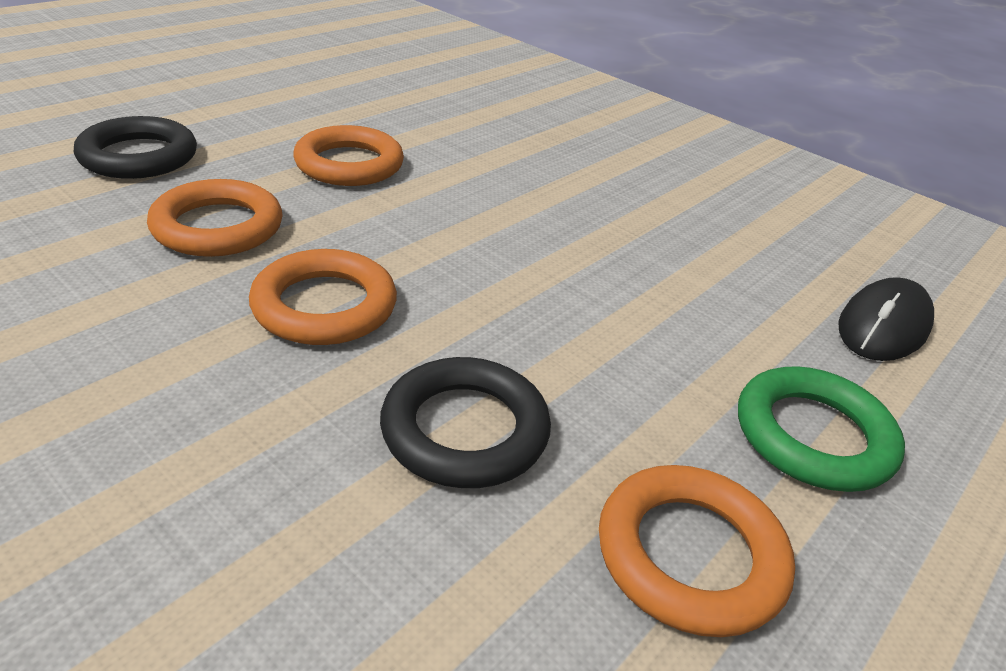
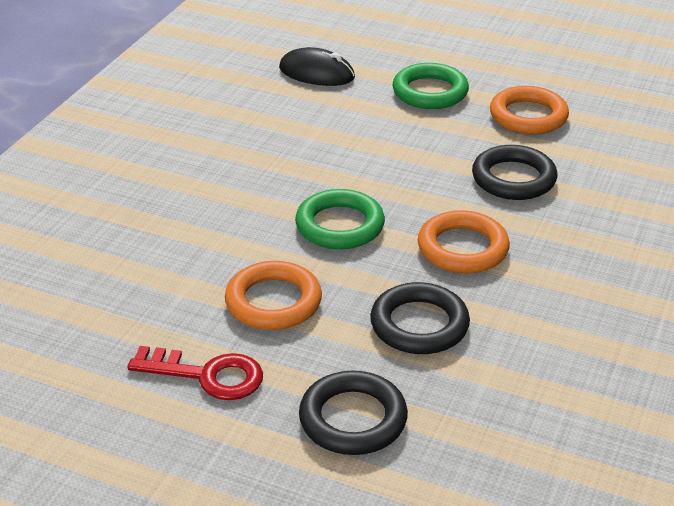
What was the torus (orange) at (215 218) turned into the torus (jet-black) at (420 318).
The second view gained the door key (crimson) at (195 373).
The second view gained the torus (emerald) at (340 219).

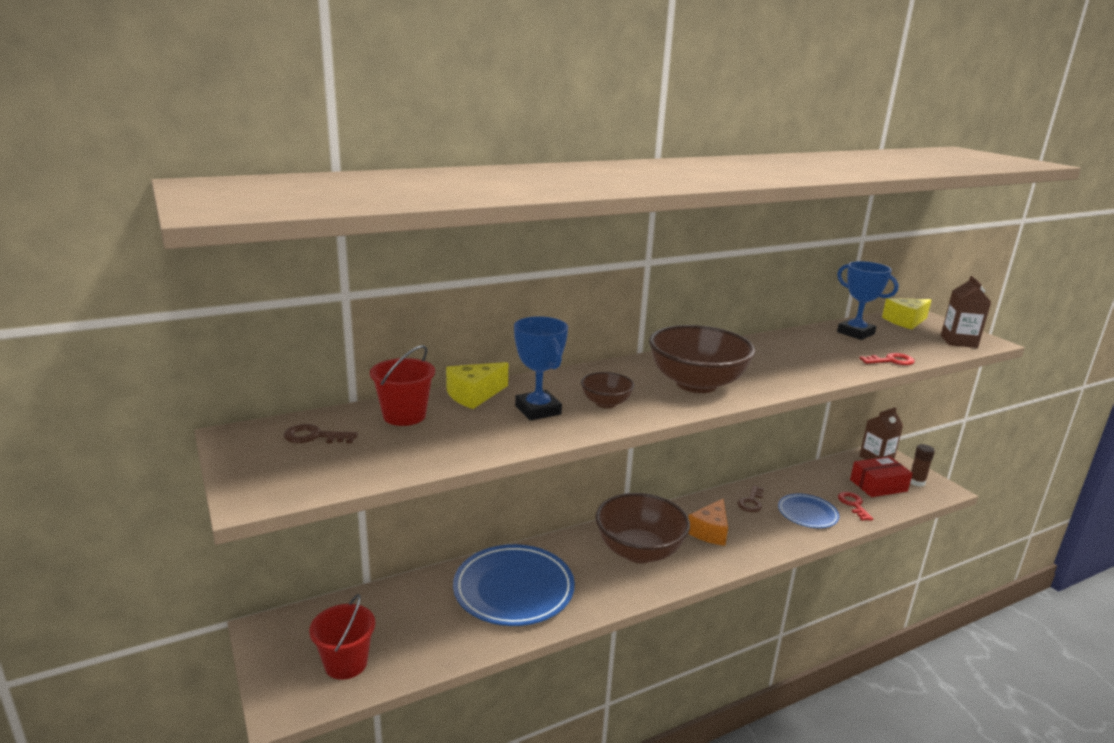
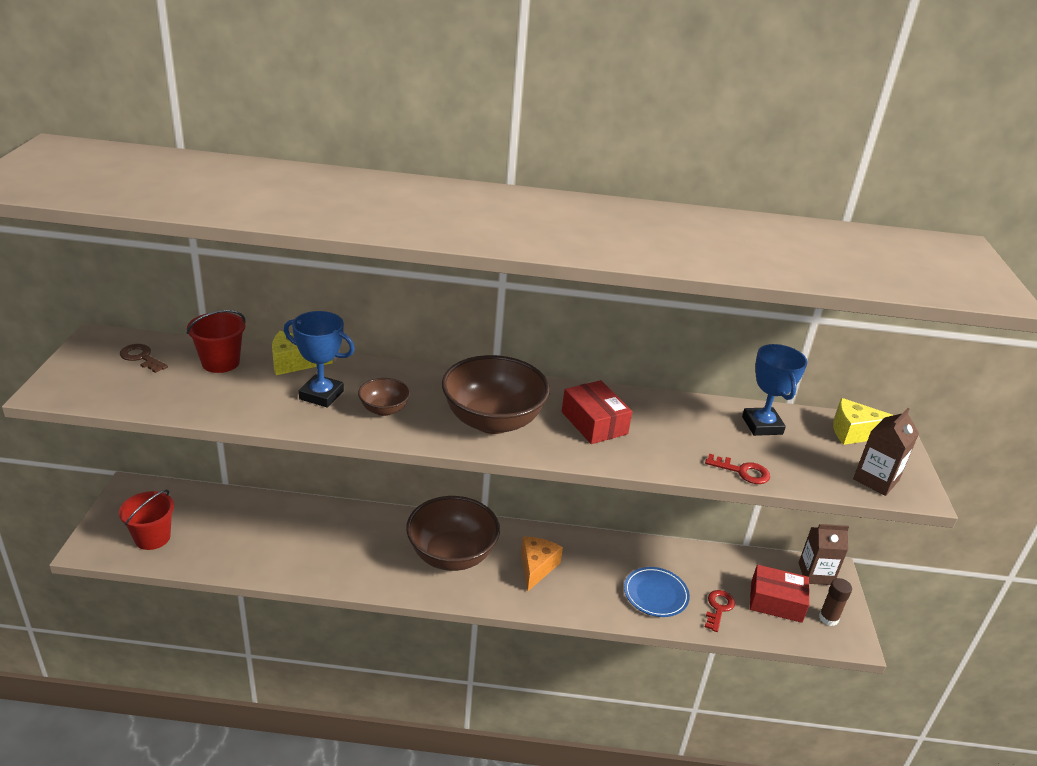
The second view lost the flat dish (royal blue) at (514 585).
The trophy (royal blue) at (541 368) ended up facing another way, 75 degrees counterclockwise from before.
The piece of cheese (orange) at (708 522) ended up facing another way, 135 degrees clockwise from before.
The second view lost the door key (russet) at (750 498).
The second view gained the parcel (crimson) at (597 412).

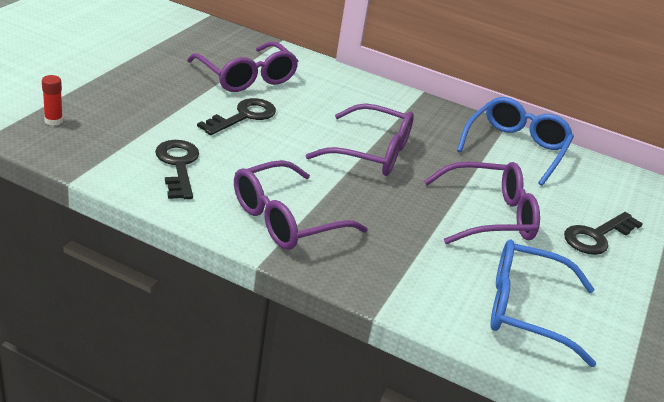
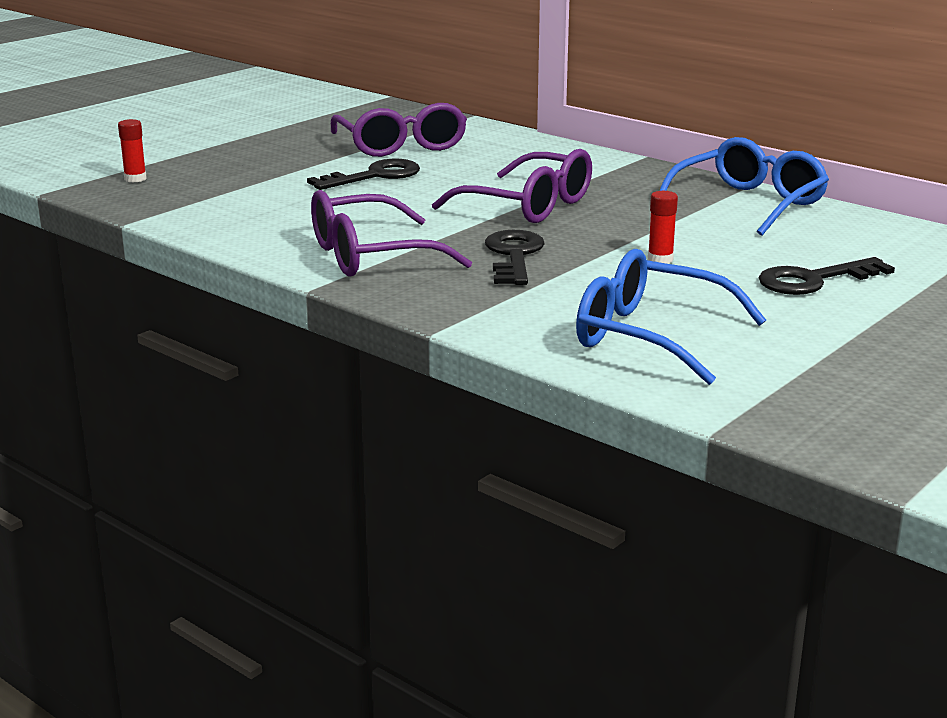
The door key (jet-black) ended up elsewhere, having gone from (177 169) to (515 257).
Where the spectacles (violet) stood at (482 203), the glue (crimson) came to stand at (663 227).

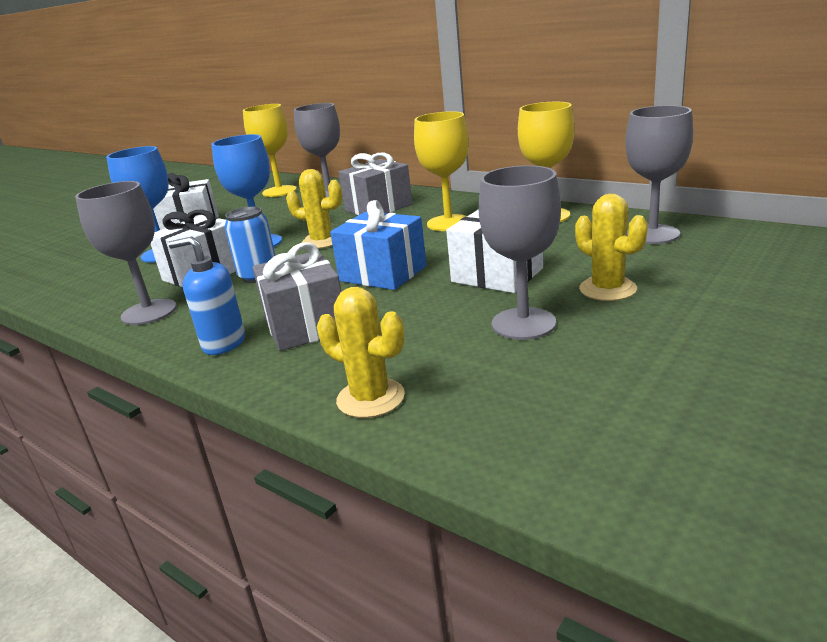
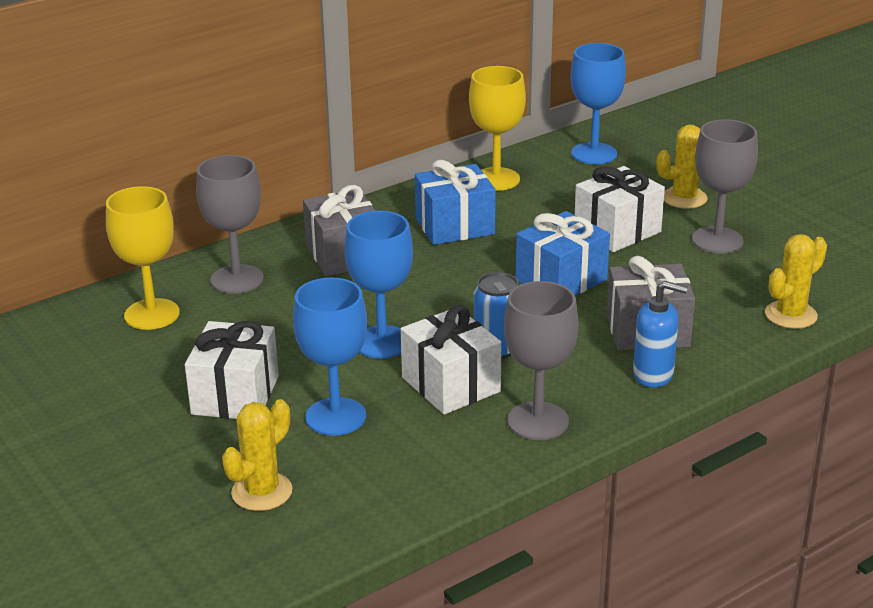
The soap dispenser (royal blue) at (206 296) ended up facing another way, 105 degrees counterclockwise from before.
The saguaro cactus (golden) ended up elsewhere, having gone from (314 209) to (257 455).
Where the chalice (golden) stood at (441 171), the present (royal blue) came to stand at (455 202).
What was the chalice (gray) at (659 174) turned into the chalice (royal blue) at (598 103).

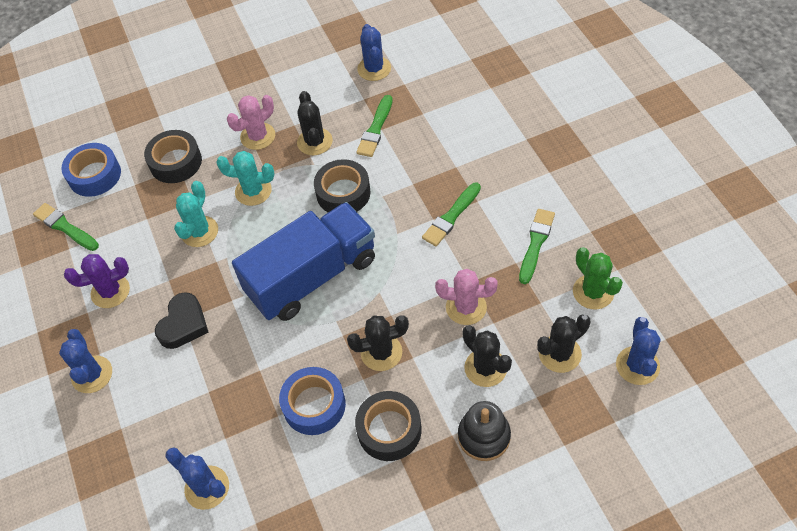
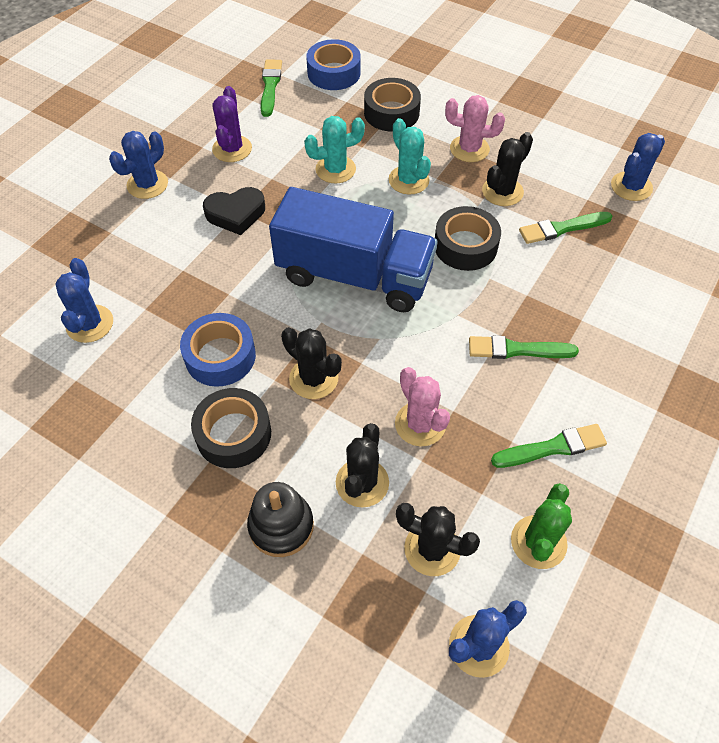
The saguaro cactus (violet) at (97 281) ended up facing another way, 60 degrees clockwise from before.

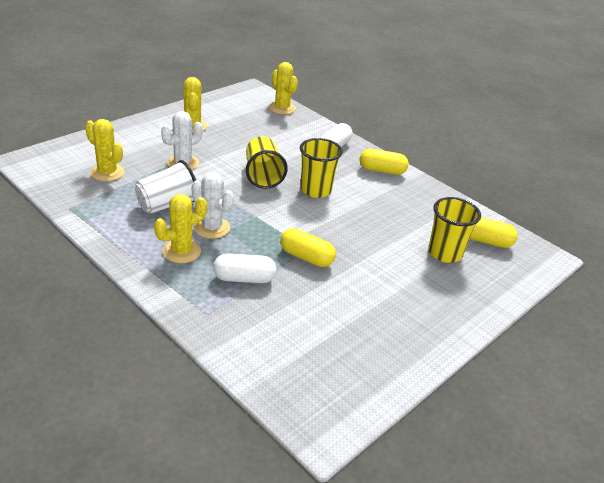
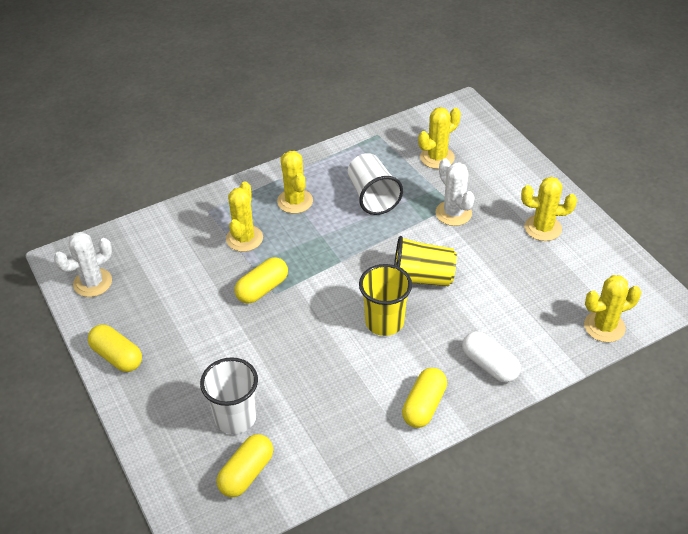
The saguaro cactus (white) ended up elsewhere, having gone from (213 205) to (83 264).
Where the pill shape (white) stood at (245 268), the saguaro cactus (golden) came to stand at (244 216).
What was the cup (golden) at (454 230) turned into the cup (white) at (229 395).
The second view gained the pill shape (golden) at (115 348).

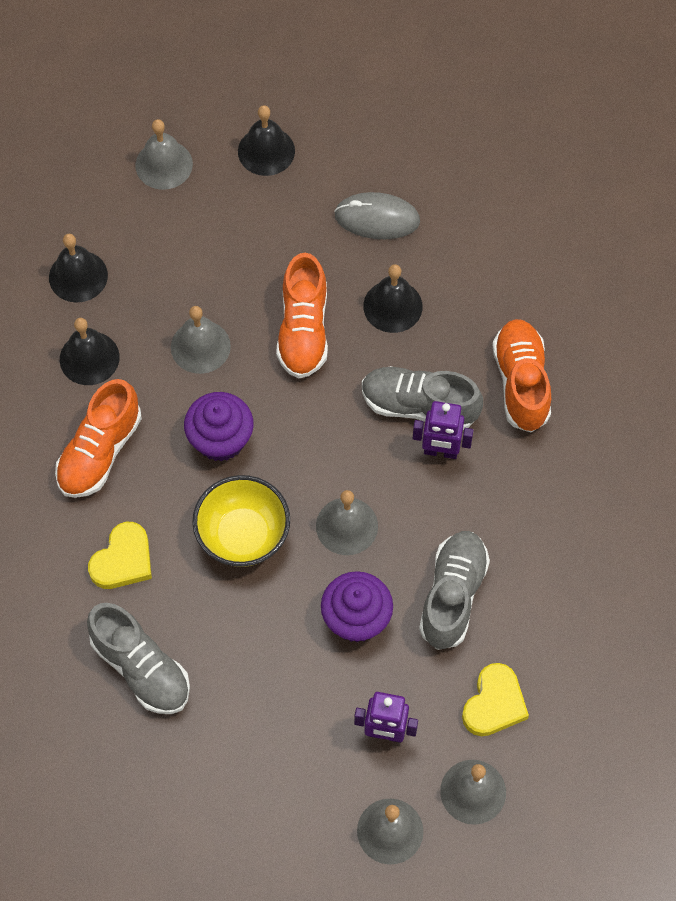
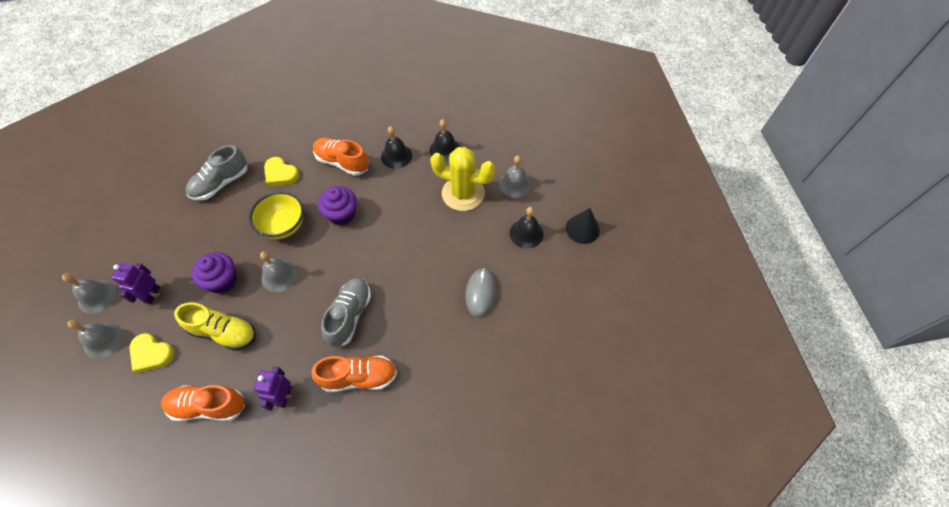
The second view lost the school bell (gray) at (201 340).
The shoe (orange) ended up elsewhere, having gone from (302 315) to (203 403).
The second view lost the school bell (jet-black) at (393 298).
The robot figure (violet) ended up elsewhere, having gone from (443 430) to (272 388).
What was the shoe (gray) at (454 590) turned into the shoe (golden) at (215 326).
The second view gained the saguaro cactus (golden) at (462 179).
The second view gained the cone shape (jet-black) at (583 226).

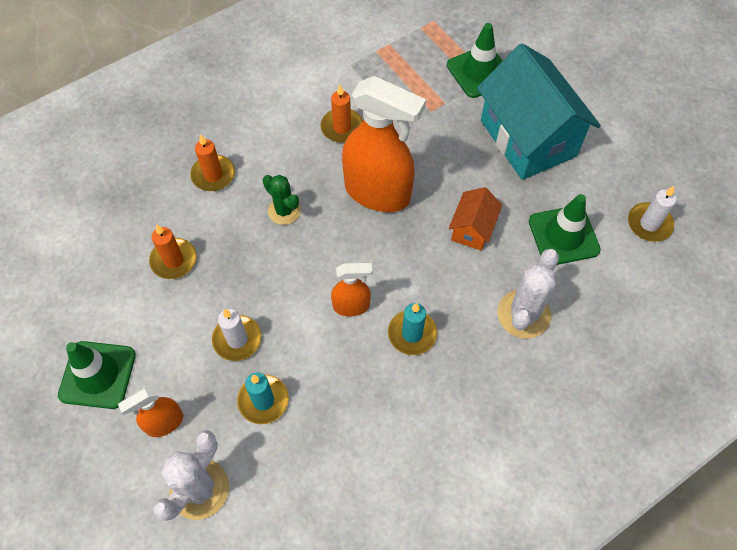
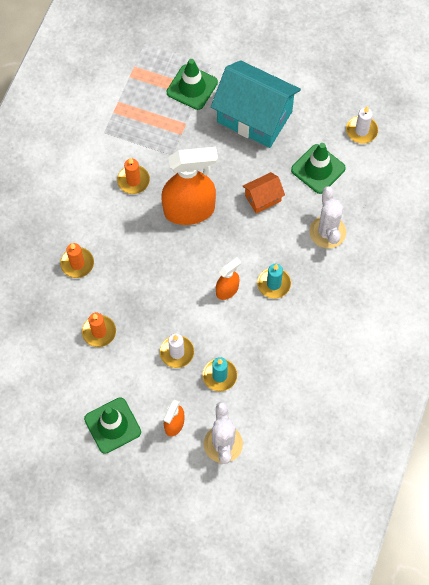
The second view lost the saguaro cactus (emerald) at (282 200).
The house (orange) at (476 219) ended up facing another way, 75 degrees clockwise from before.

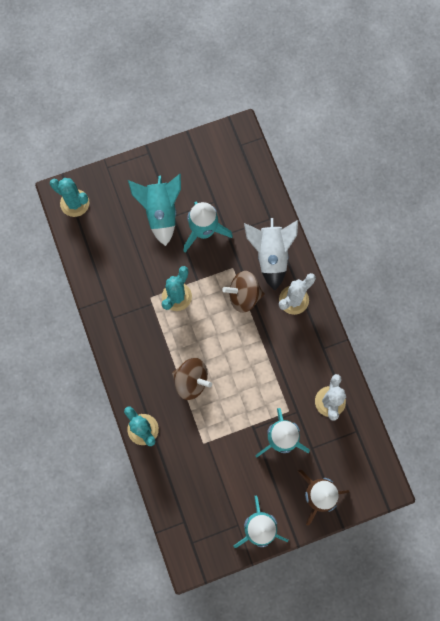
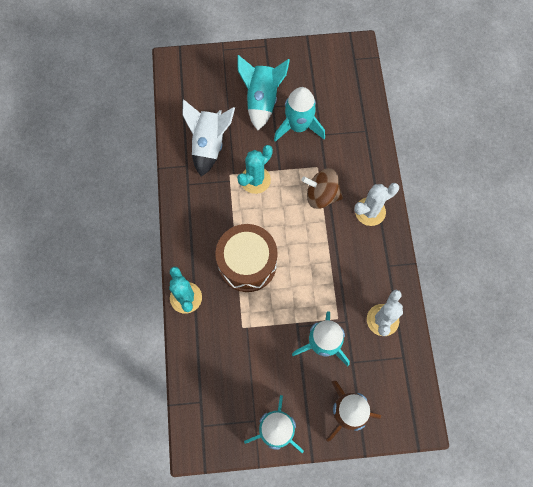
The second view lost the saguaro cactus (turquoise) at (69 197).
Where the toy top (russet) stood at (192 379), the drum (russet) came to stand at (246 258).
The toy rocket (white) ended up elsewhere, having gone from (271 254) to (208 138).

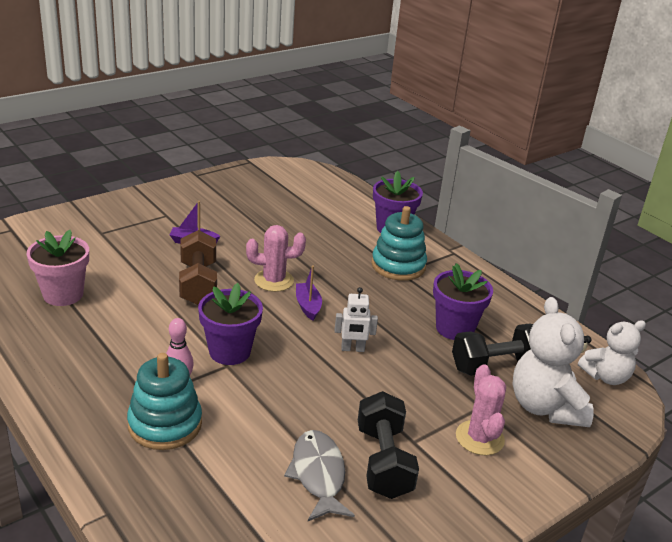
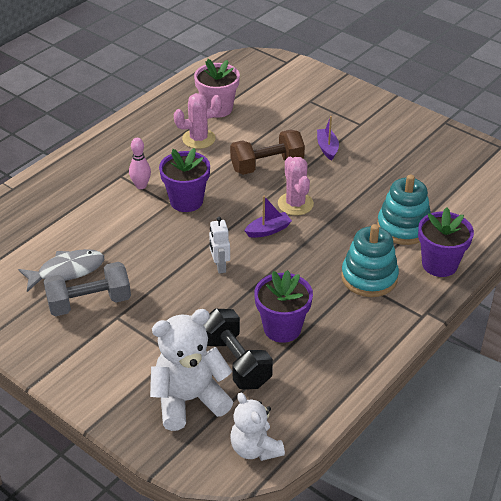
The stacking rings (turquoise) ended up elsewhere, having gone from (164 401) to (404 210).
What was the hand weight (jet-black) at (388 445) turned into the hand weight (gray) at (87 289).
The saguaro cactus (rosy) ended up elsewhere, having gone from (481 409) to (198 121).

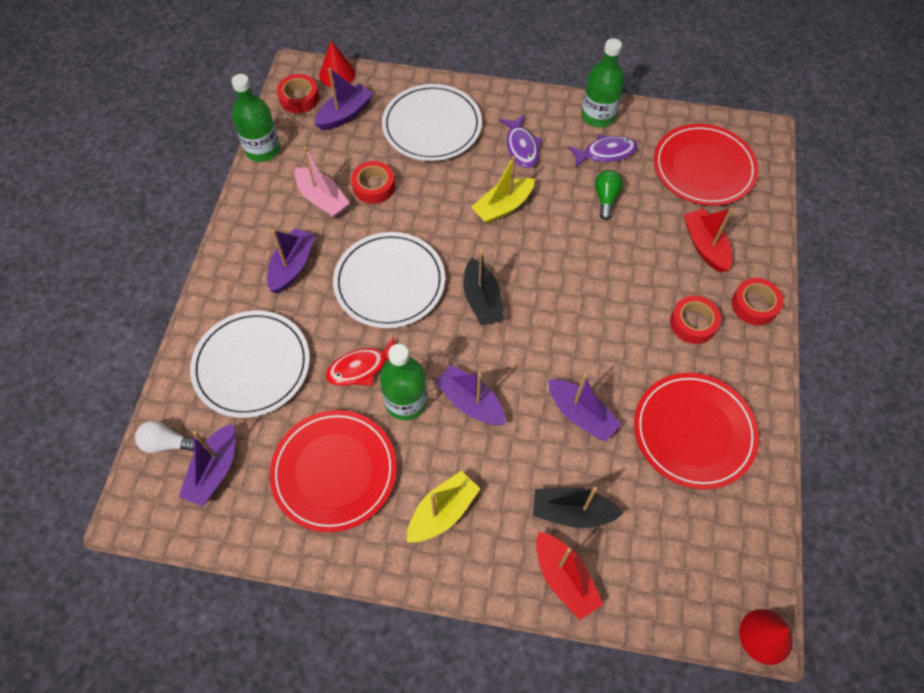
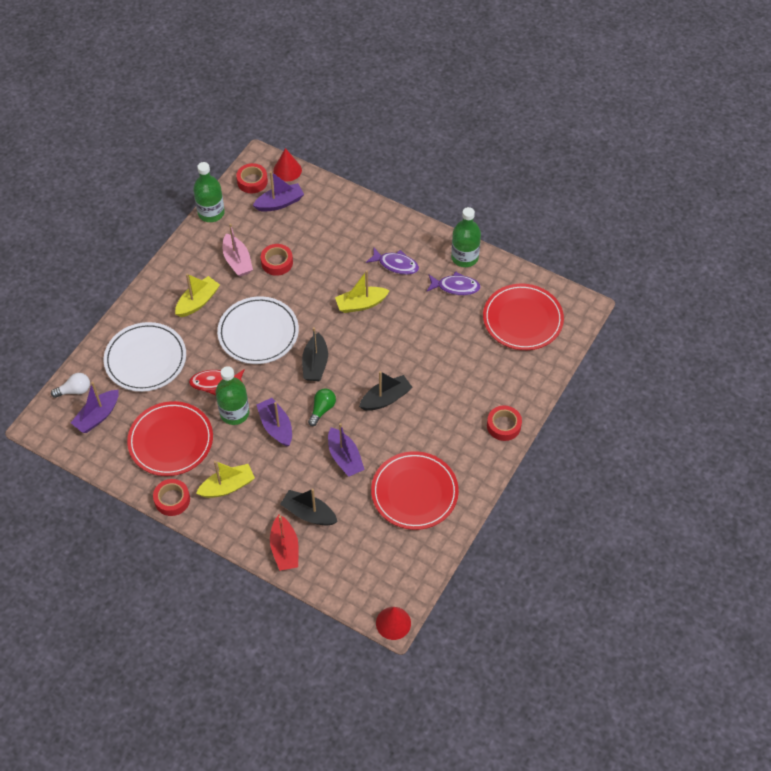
The bulb (white) at (164 437) ended up facing another way, 135 degrees clockwise from before.
What was the sailboat (violet) at (291 261) turned into the sailboat (golden) at (197 295).
The second view lost the flat dish (white) at (432 122).
The fish figure (violet) at (520 141) ended up facing another way, 75 degrees counterclockwise from before.
The bulb (emerald) ended up elsewhere, having gone from (609 195) to (322 407).
The sticky tape (crimson) ended up elsewhere, having gone from (695 320) to (171 497).
The second view lost the sailboat (crimson) at (708 240).
The second view gained the sailboat (jet-black) at (386 391).

